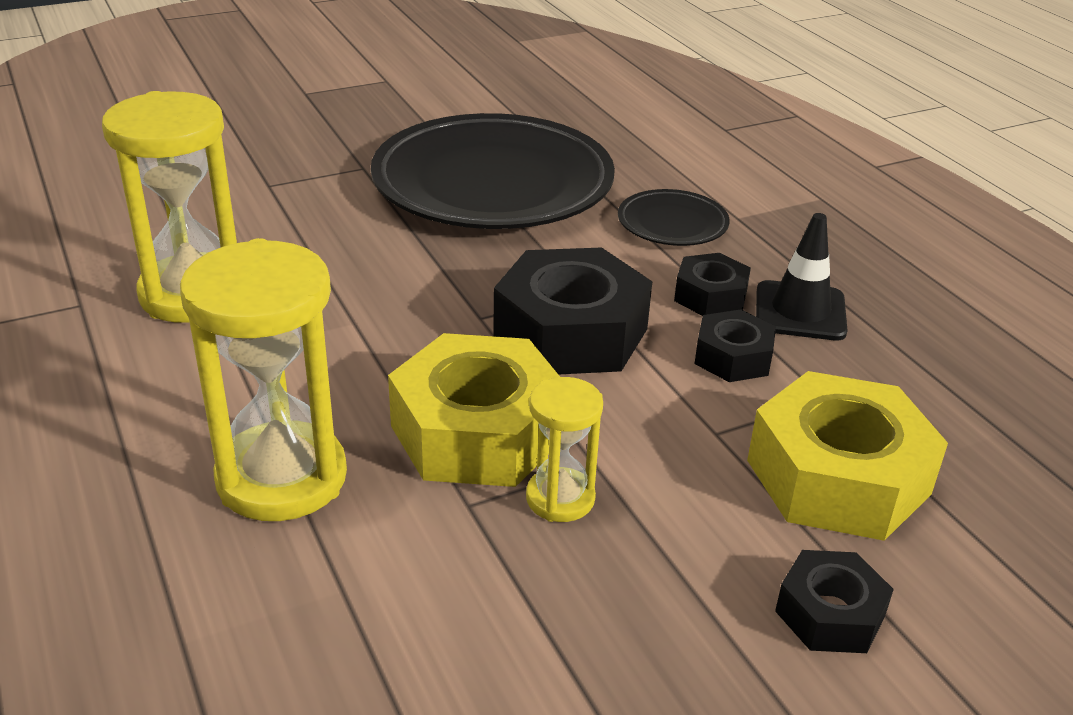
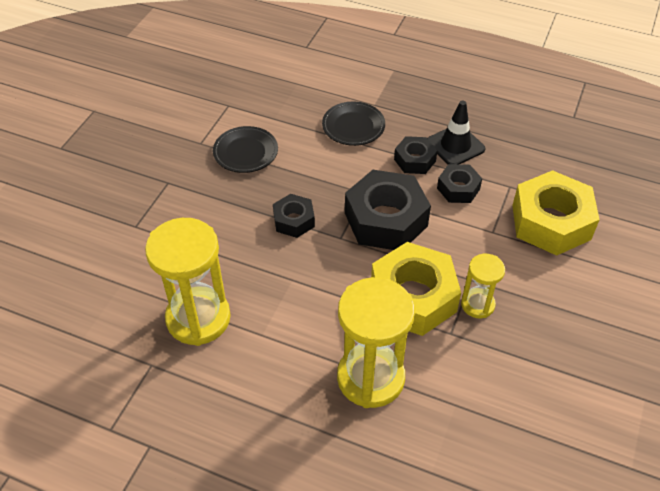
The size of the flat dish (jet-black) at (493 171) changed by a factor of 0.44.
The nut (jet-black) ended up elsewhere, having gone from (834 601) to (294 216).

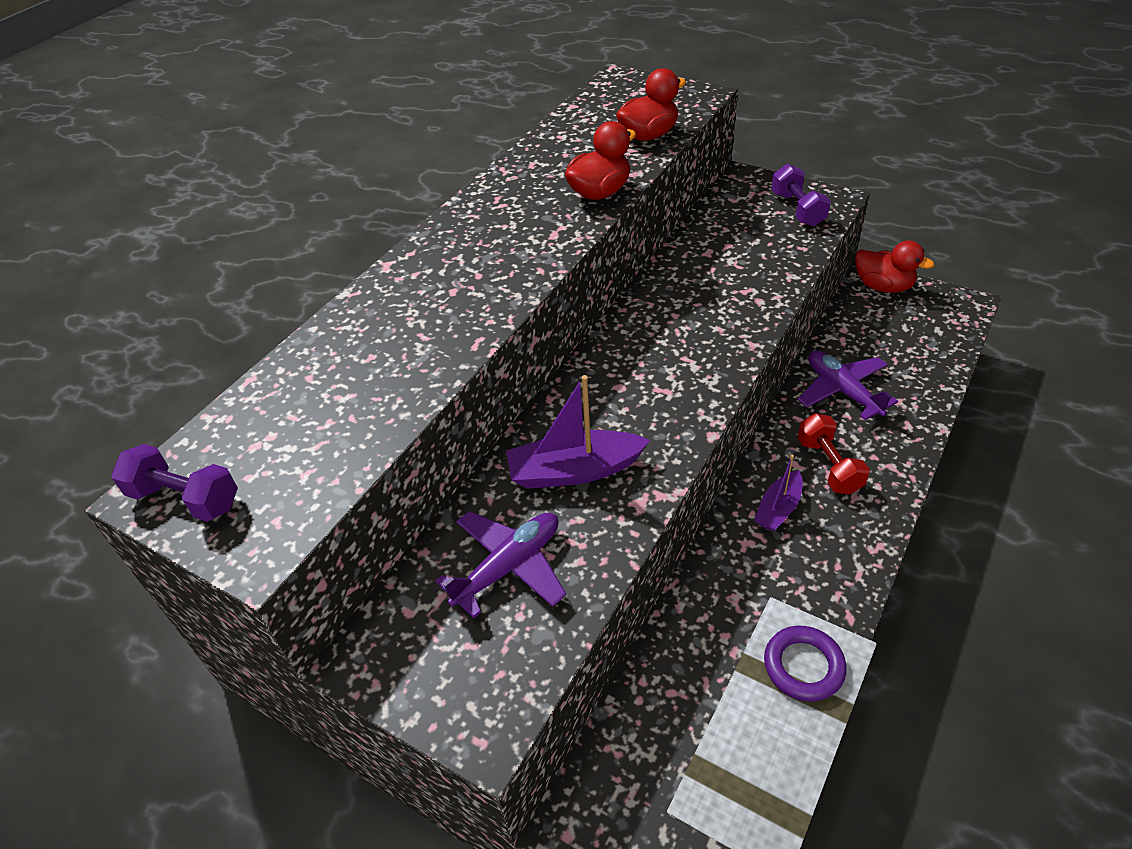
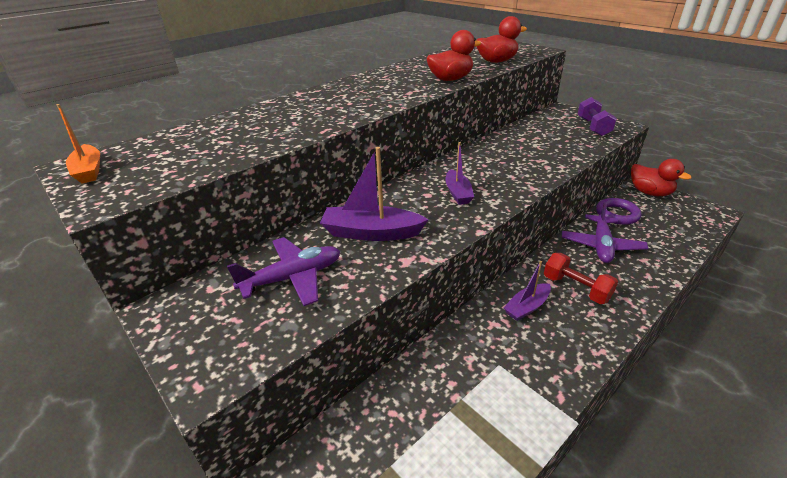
Where the hand weight (violet) stood at (174 483), the sailboat (orange) came to stand at (78 143).
The torus (violet) ended up elsewhere, having gone from (805 664) to (618 211).
The plane (violet) at (847 385) ended up facing another way, 150 degrees counterclockwise from before.
The hand weight (crimson) at (833 453) ended up facing another way, 45 degrees counterclockwise from before.
The second view gained the sailboat (violet) at (460 173).

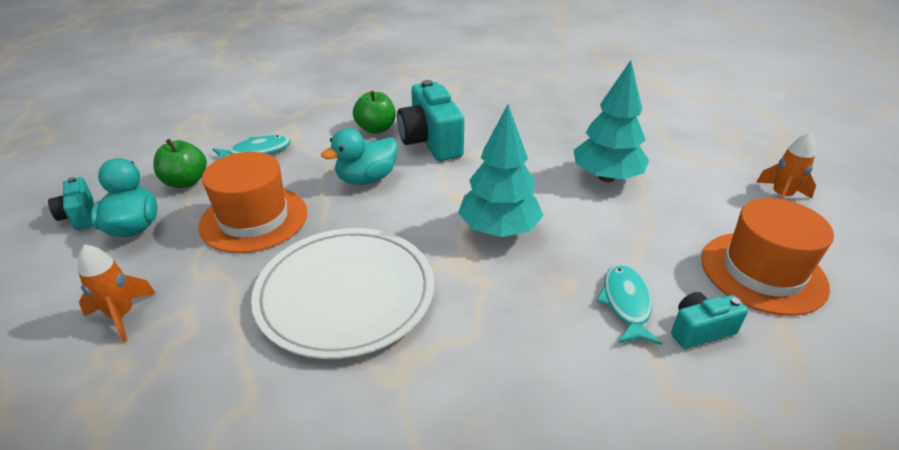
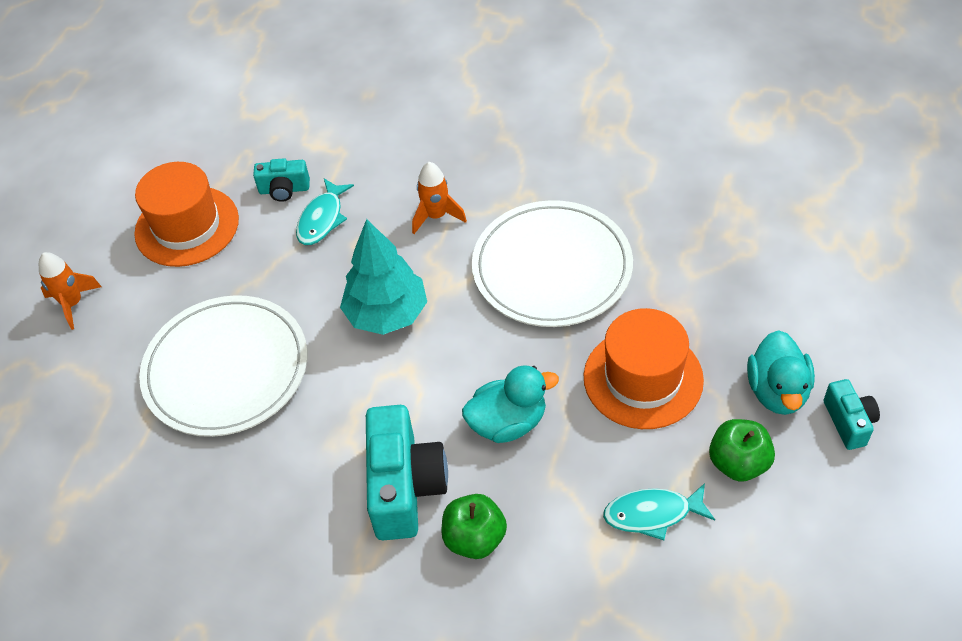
The toy rocket (orange) ended up elsewhere, having gone from (116 293) to (439 198).
Where the tree (turquoise) stood at (611 121), the flat dish (white) came to stand at (223 366).

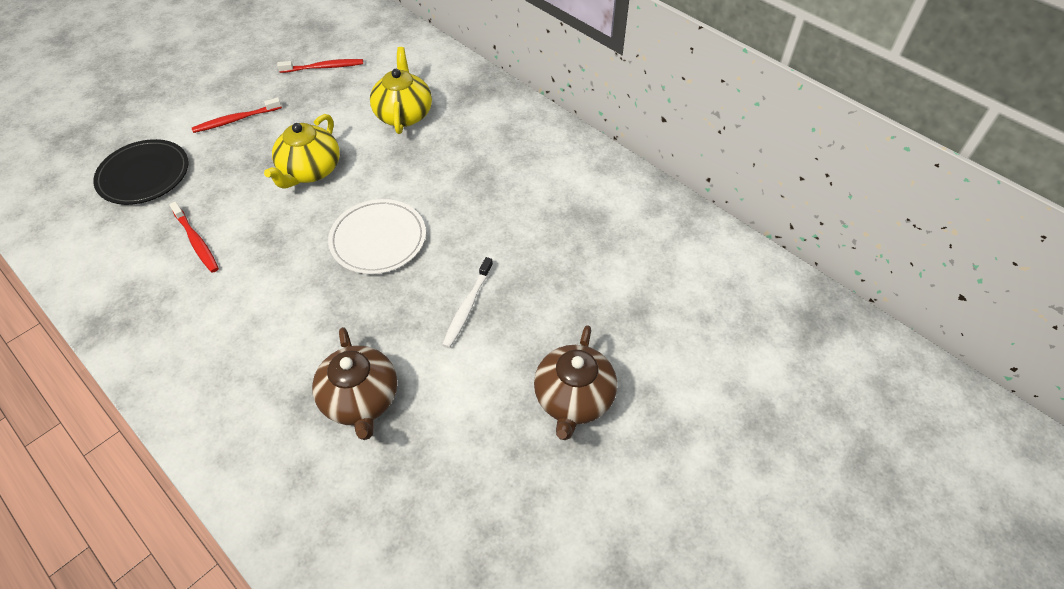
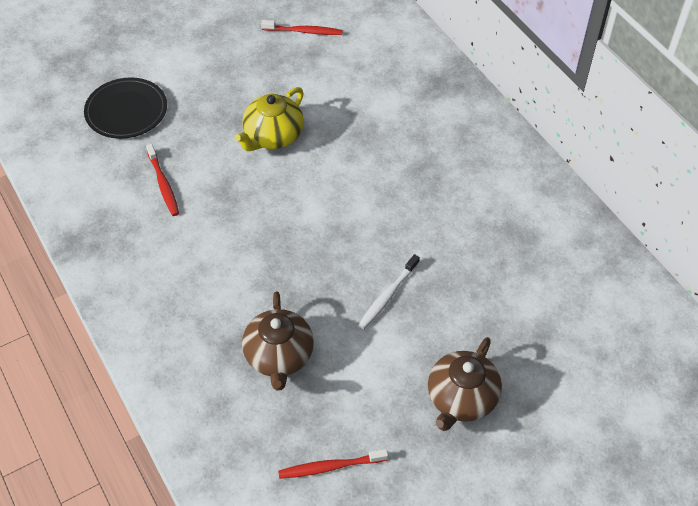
The dental brush (crimson) ended up elsewhere, having gone from (237 115) to (333 464).
The second view lost the flat dish (white) at (377 236).
The second view lost the china teapot (golden) at (401 90).

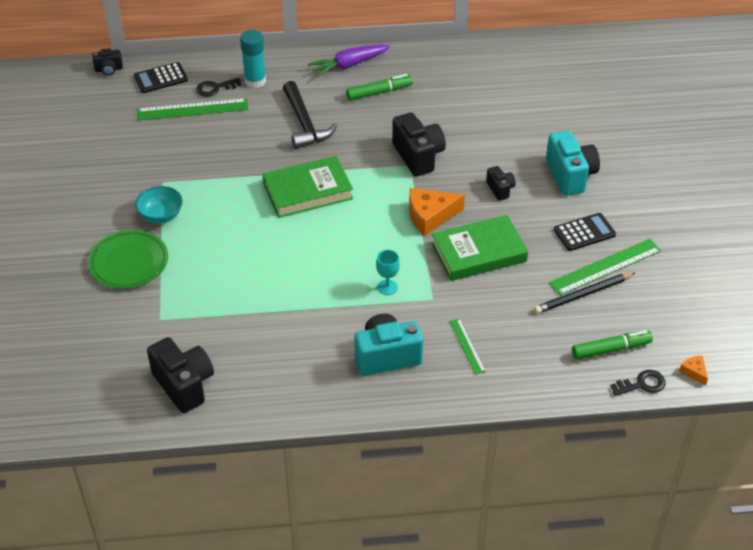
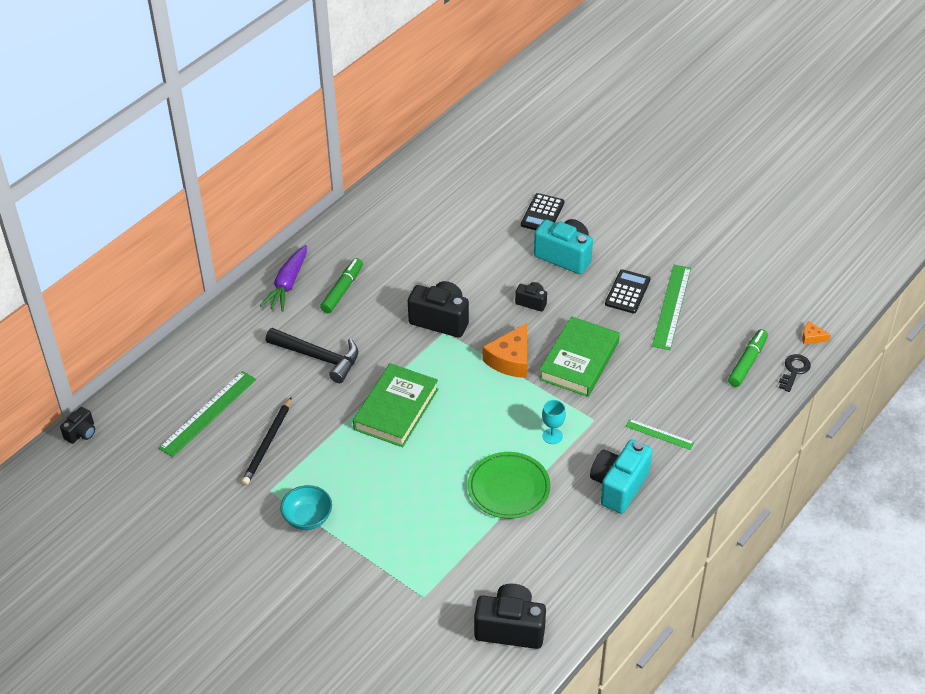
The flat dish (emerald) ended up elsewhere, having gone from (128 259) to (509 485).
The calculator (jet-black) ended up elsewhere, having gone from (161 77) to (542 211).
The second view lost the door key (jet-black) at (218 87).
The second view lost the glue (turquoise) at (253 59).
The pencil (jet-black) ended up elsewhere, having gone from (584 293) to (266 441).

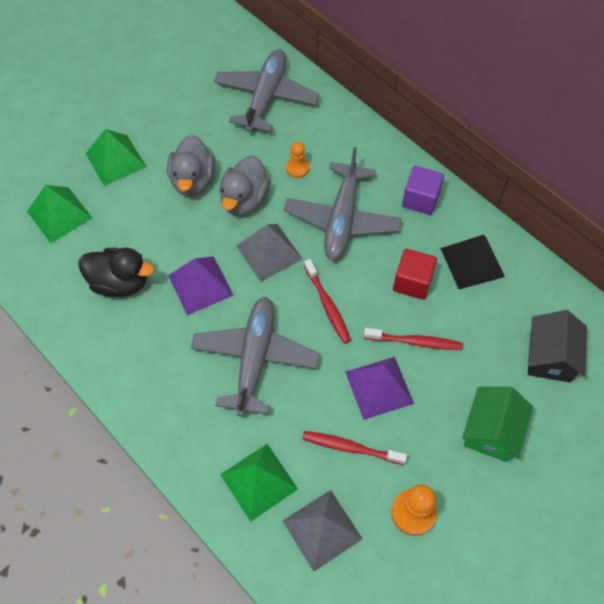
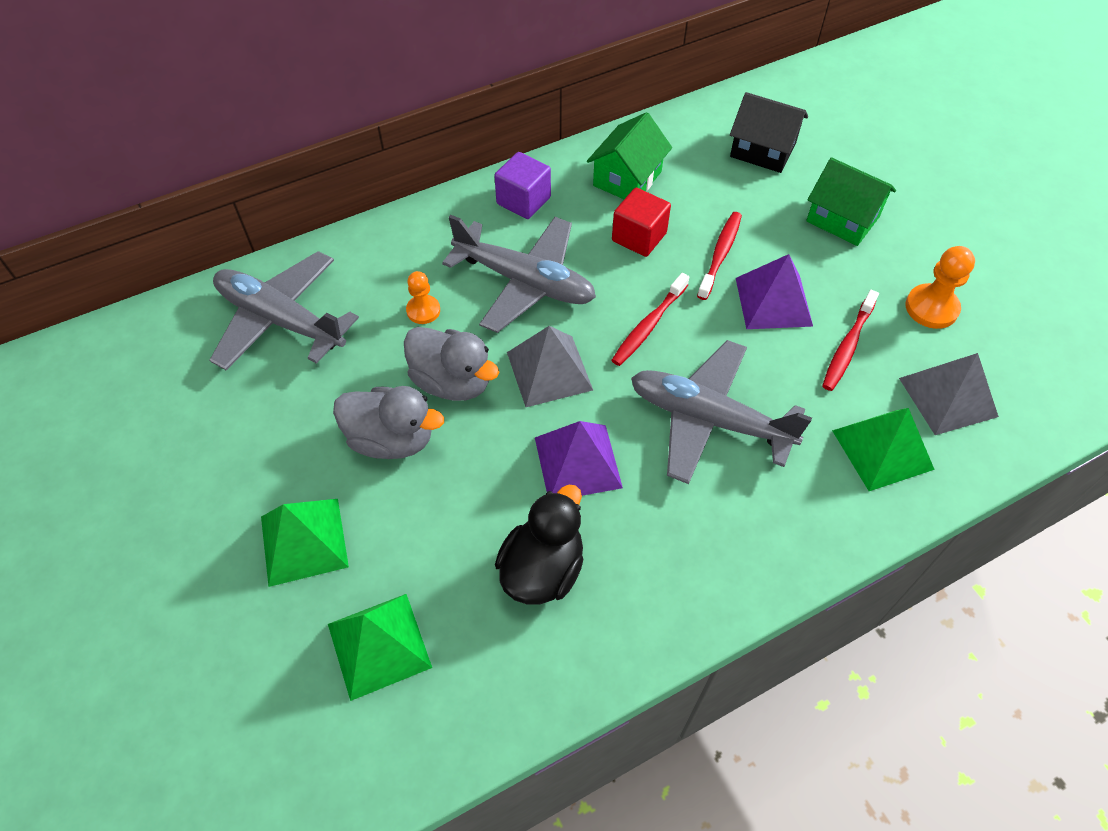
The dental brush (crimson) at (327 301) ended up facing another way, 135 degrees clockwise from before.
Where the solid pyramid (jet-black) stood at (472 262), the house (emerald) came to stand at (629 155).

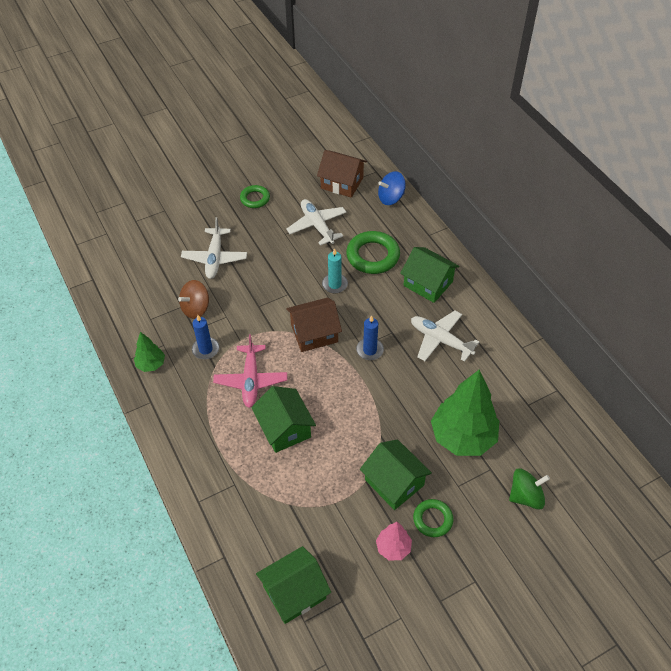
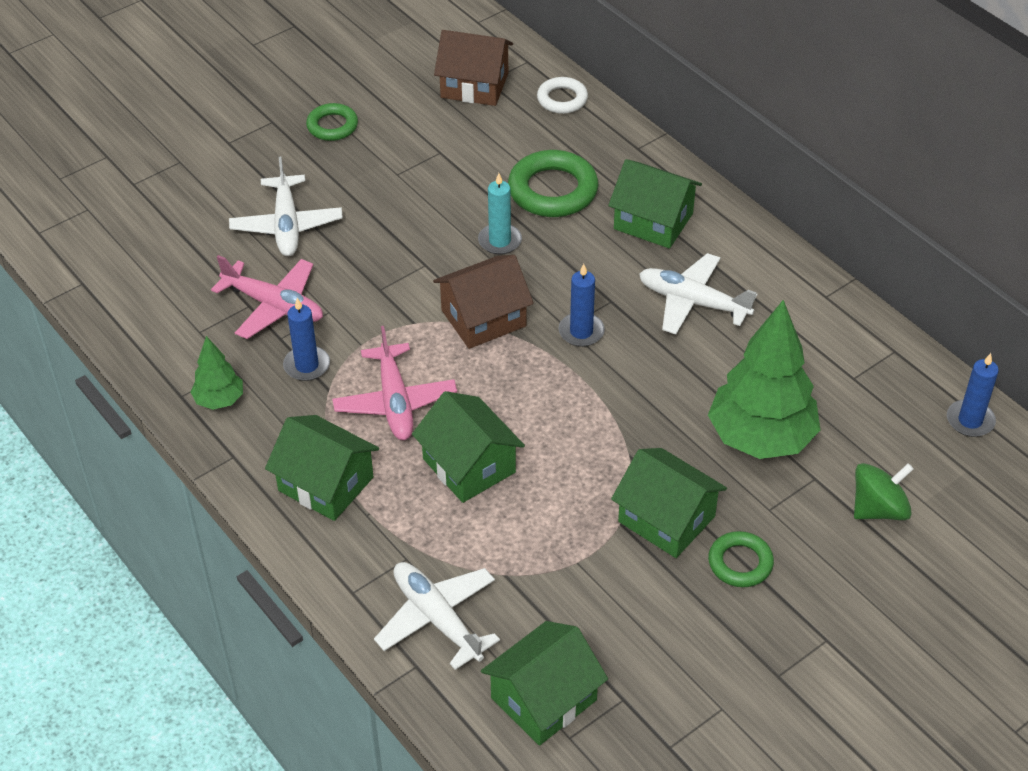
Where the toy top (russet) stood at (193 299), the plane (rosy) came to stand at (267 297).
The plane (white) ended up elsewhere, having gone from (316 222) to (437 616).
The second view lost the tree (rosy) at (394 541).
Where the toy top (royal blue) stood at (392 188), the torus (white) came to stand at (562 95).
The second view gained the house (emerald) at (322 468).
The second view gained the wax candle (royal blue) at (973 395).

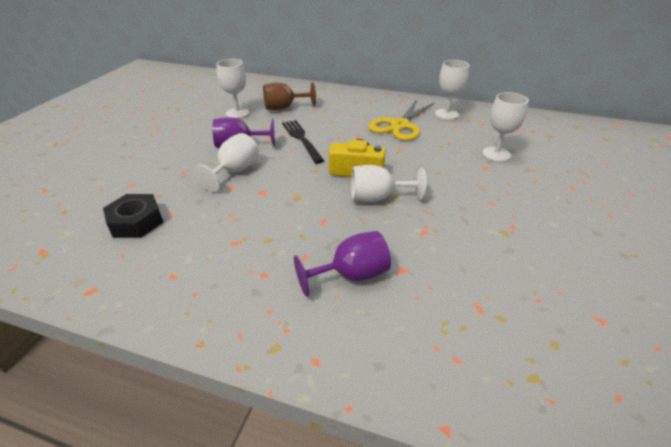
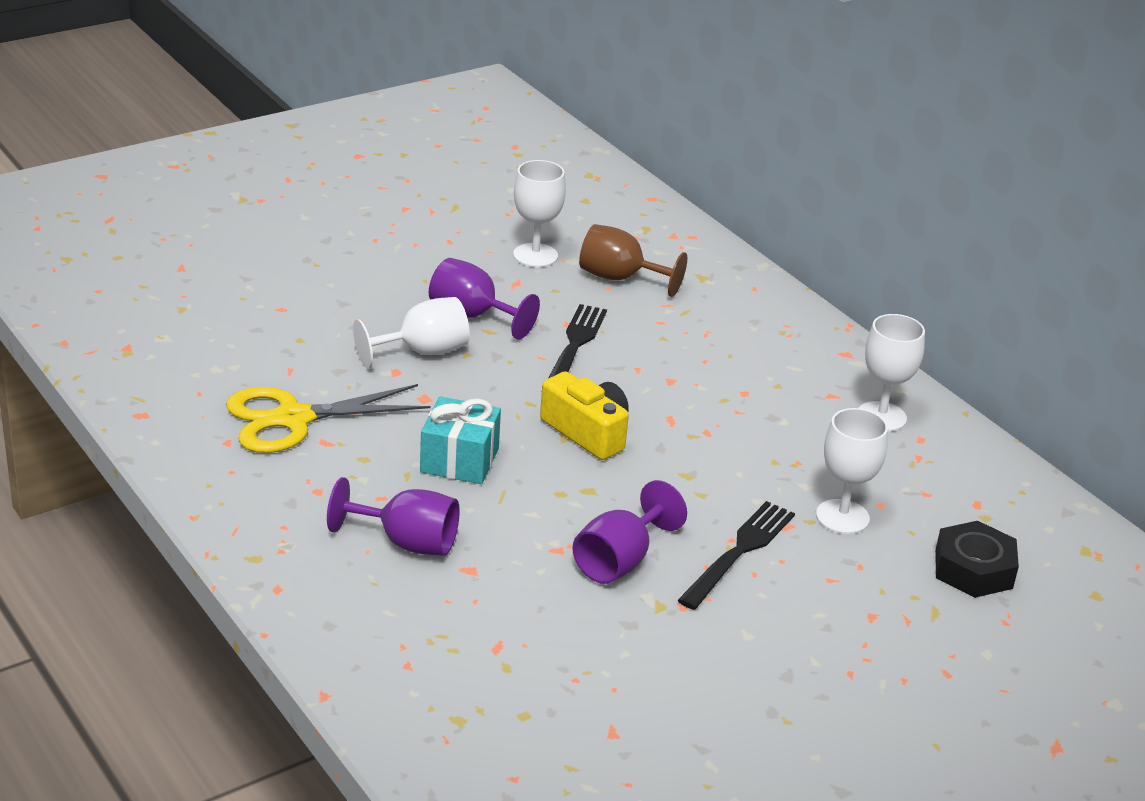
The nut (jet-black) ended up elsewhere, having gone from (133 216) to (977 559).
The second view lost the chalice (white) at (388 183).
The pair of scissors (golden) ended up elsewhere, having gone from (401 120) to (328 418).
The second view gained the present (turquoise) at (460 440).
The second view gained the chalice (violet) at (629 532).
The second view gained the table fork (jet-black) at (736 555).

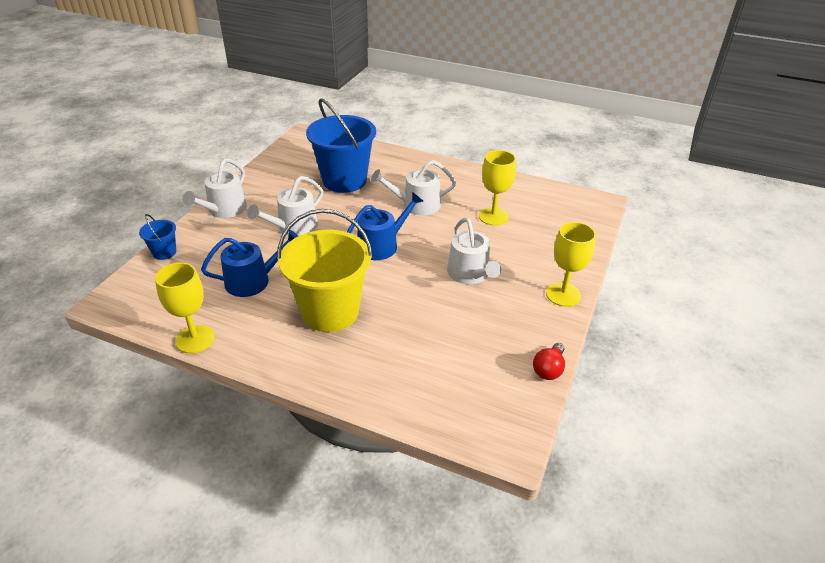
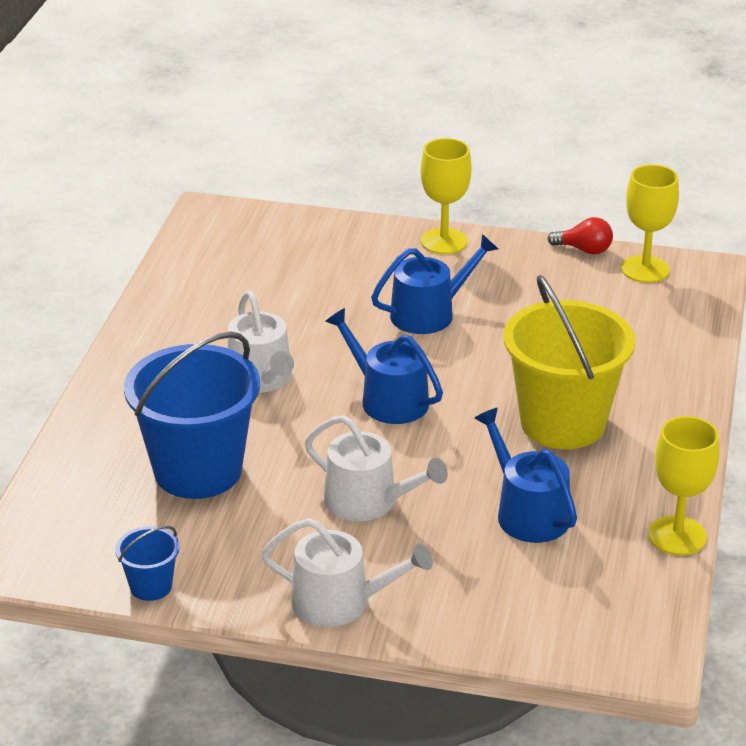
The bucket (royal blue) ended up elsewhere, having gone from (157 237) to (147 563).
What was the watering can (white) at (474 250) turned into the watering can (royal blue) at (434 284).
The chalice (golden) ended up elsewhere, having gone from (497 188) to (650 223).

